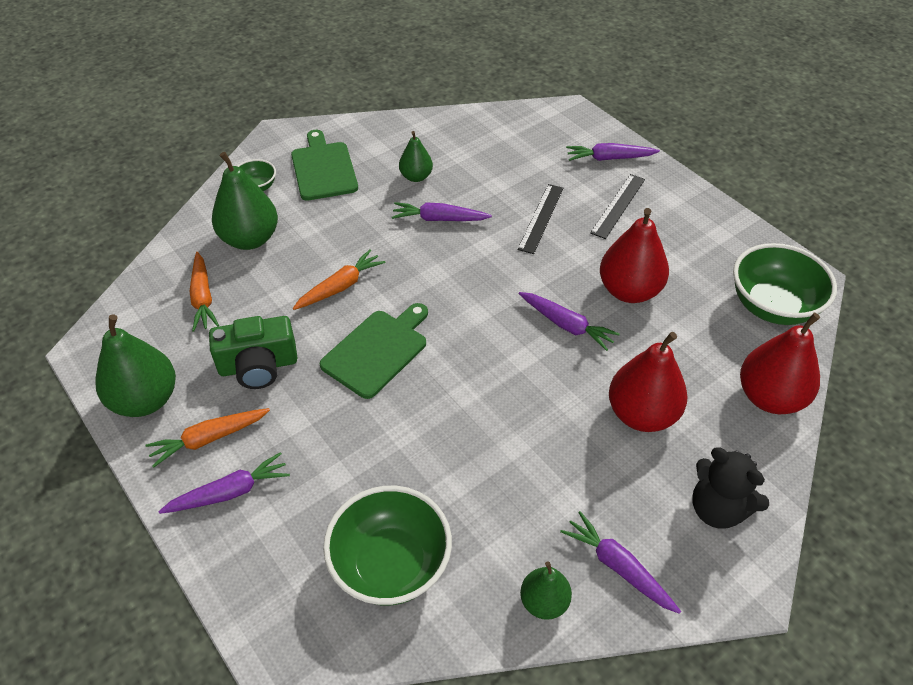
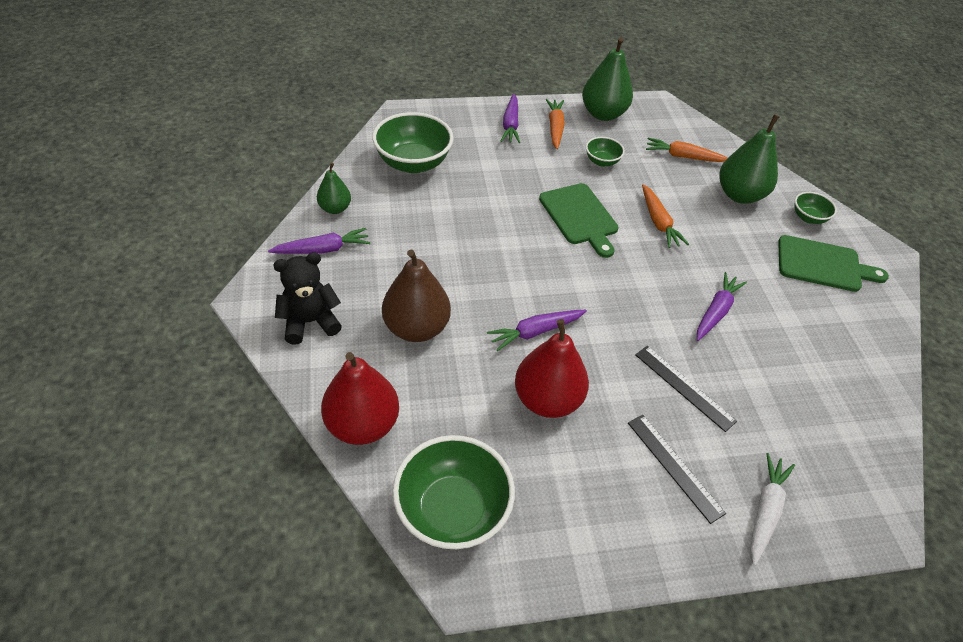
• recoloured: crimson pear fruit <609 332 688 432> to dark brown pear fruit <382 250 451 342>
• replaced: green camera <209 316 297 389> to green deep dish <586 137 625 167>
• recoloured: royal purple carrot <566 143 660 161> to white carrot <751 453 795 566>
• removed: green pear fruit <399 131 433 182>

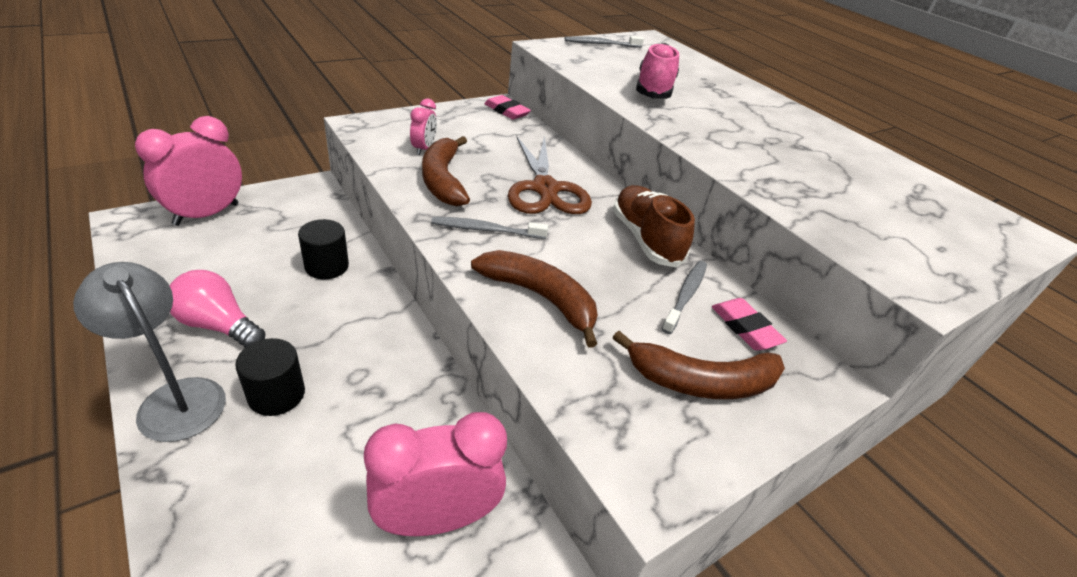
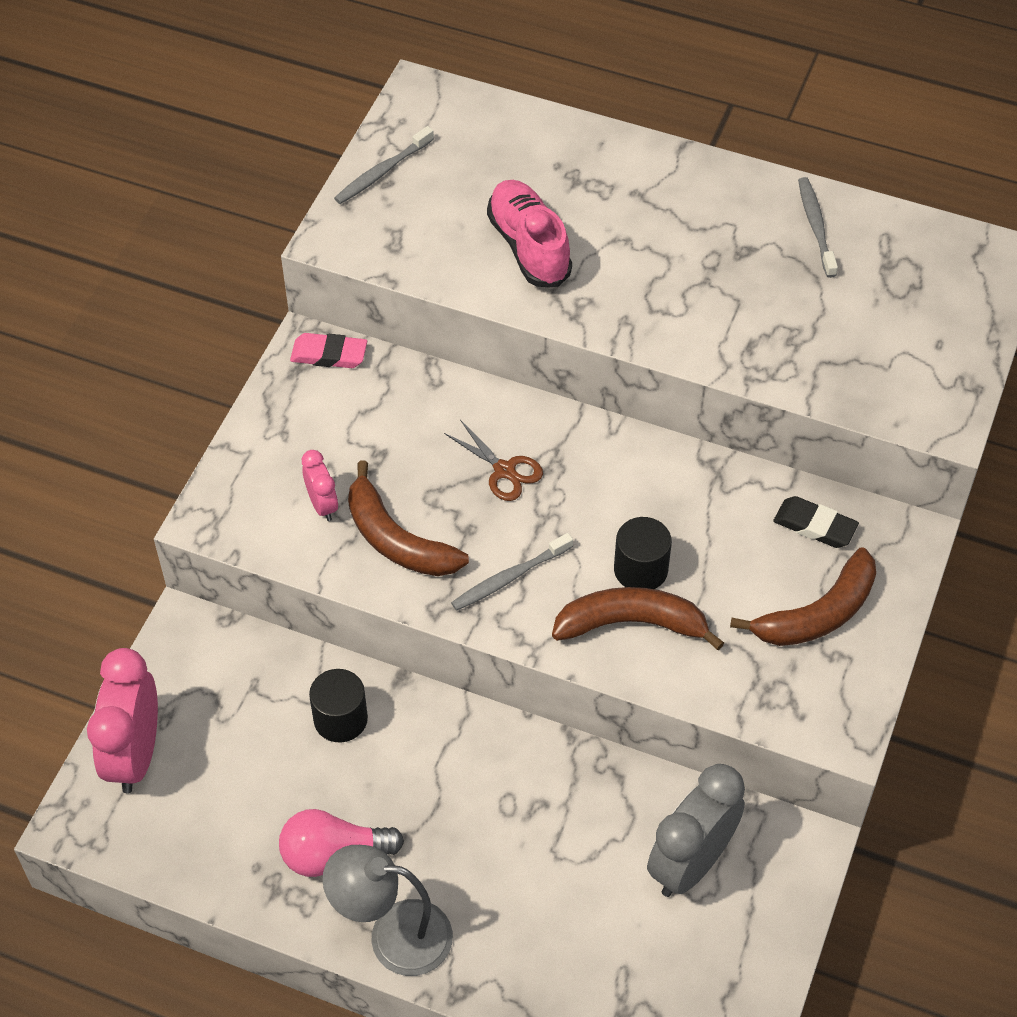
• resized: dark brown scissors <508 136 592 214> = <444 420 543 501> x0.54
• moved: black cylinder <235 338 305 416> to <614 517 672 589>
• recoloured: pink clock <364 412 507 536> to ash-grey clock <647 764 745 897>
• recoloured: pink pencil eraser <712 298 787 350> to black pencil eraser <773 496 859 548>
• moved: ash-grey dental brush <662 261 707 334> to <798 177 838 278>
• removed: dark brown lace-up shoe <613 185 695 268>

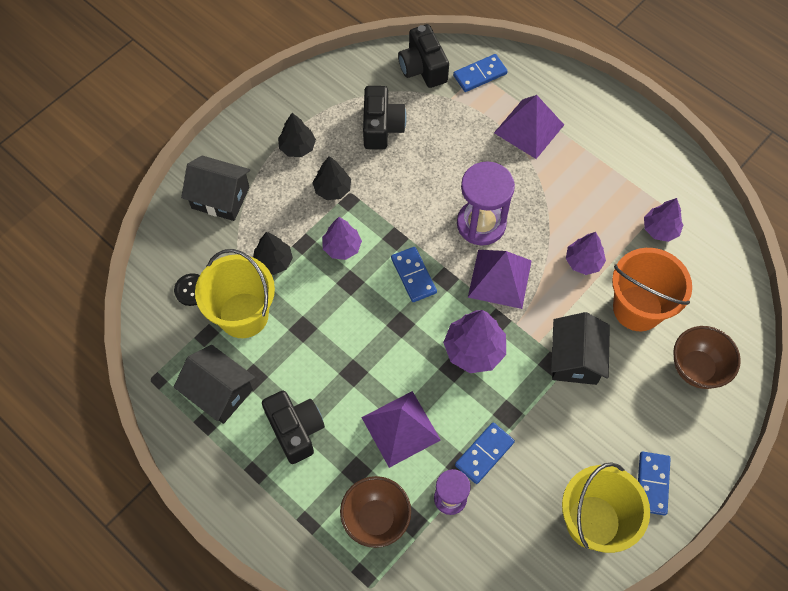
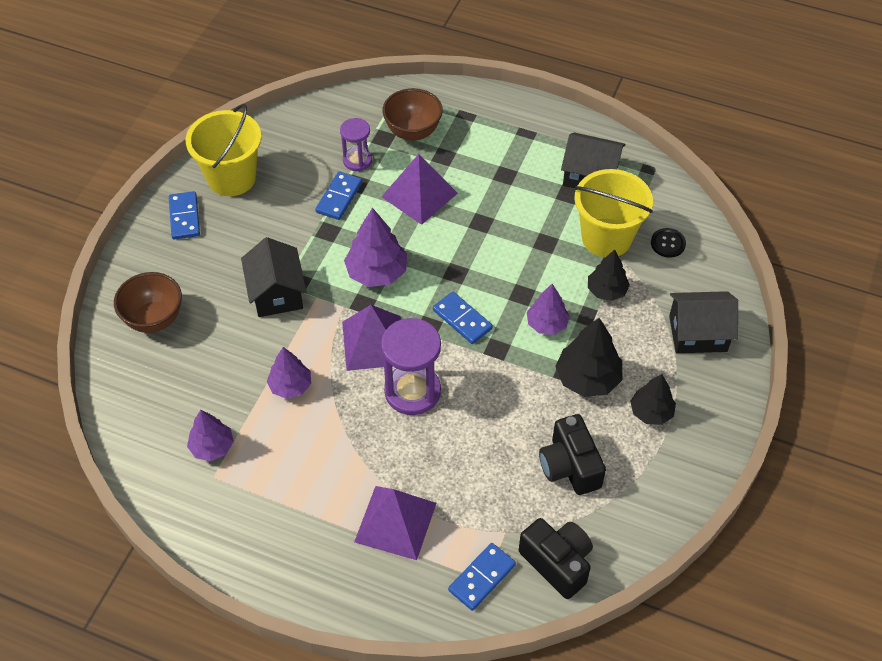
• resized: black fir tree <313 156 351 200> = <555 318 623 397> x1.51
• removed: black camera <262 391 325 464>
• removed: orange-coloured bucket <612 248 692 331>

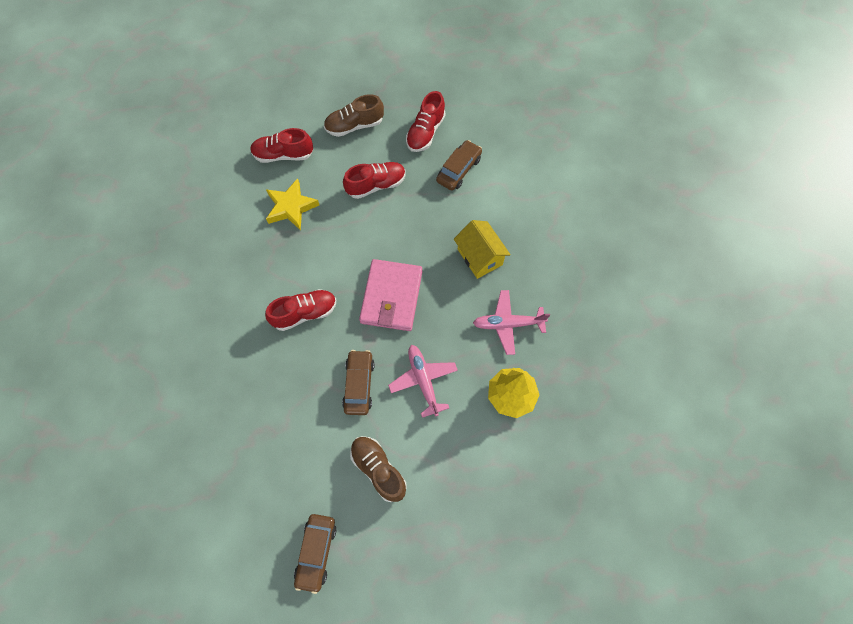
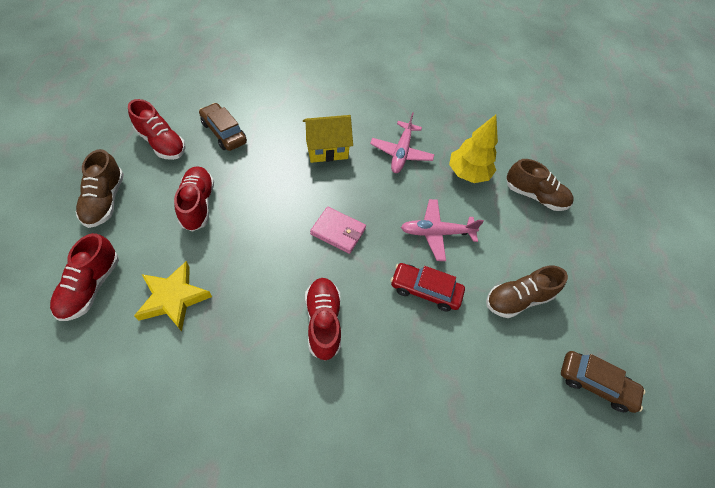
• resized: pink wallet <359 259 422 331> = <310 207 366 254> x0.61
• recoloured: dark brown automobile <342 350 375 415> to crimson automobile <391 263 465 311>
• added: dark brown lace-up shoe <506 159 574 211>

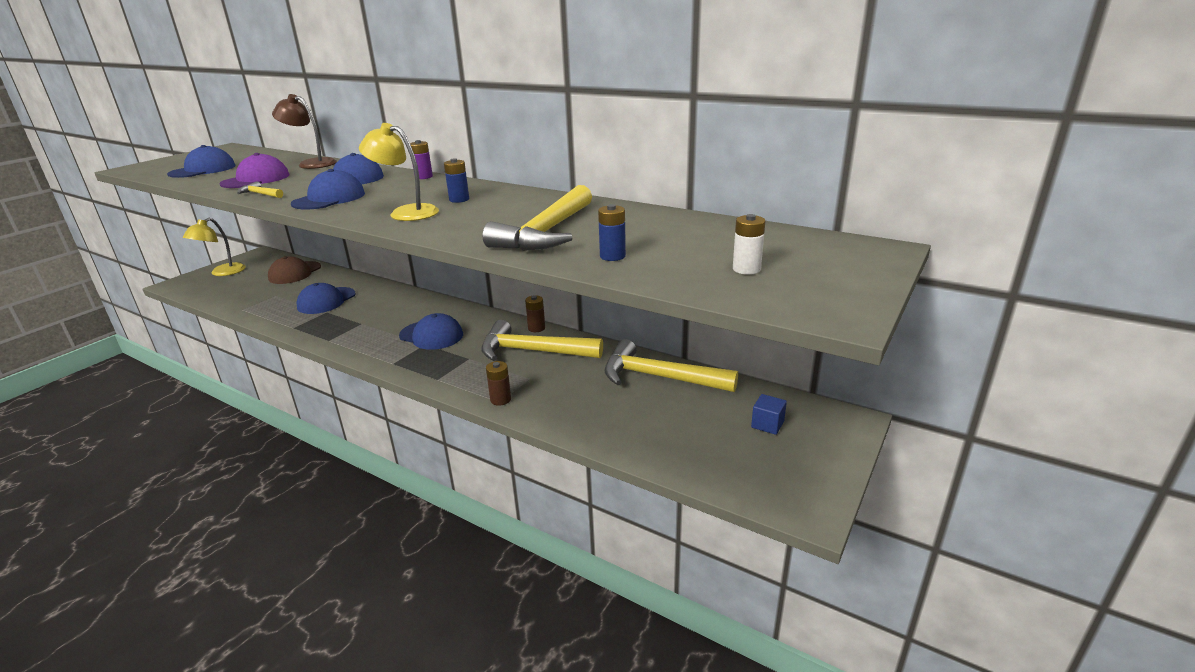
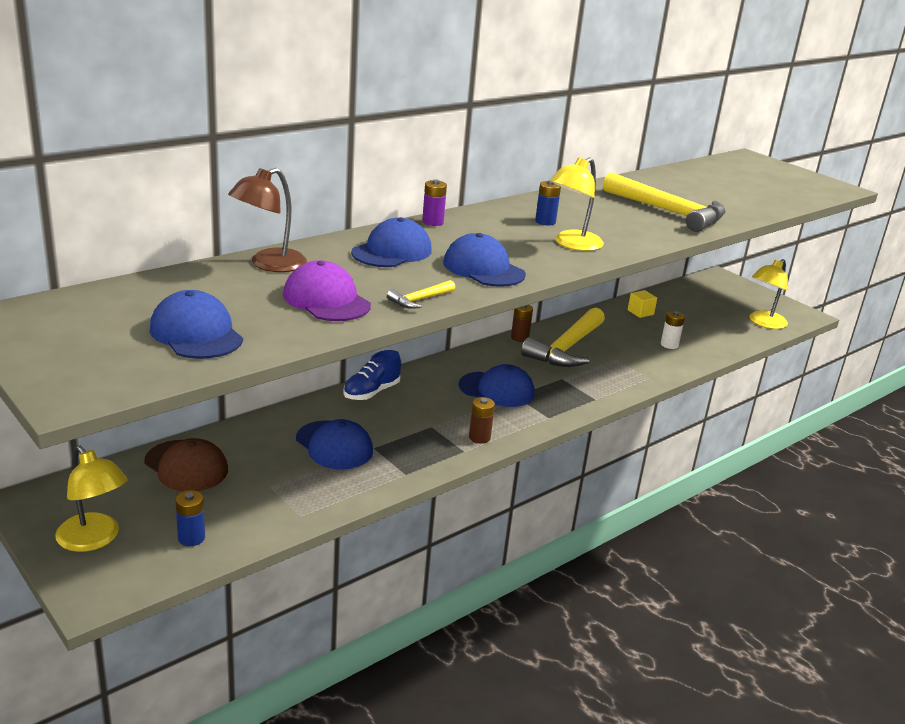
• moved: royal blue battery <598 204 626 261> to <175 490 205 546>
• added: royal blue lace-up shoe <343 350 401 400>
• turned: royal blue baseball cap <399 313 463 350> = <458 364 535 407> 60 degrees clockwise
• moved: dark brown battery <486 361 511 406> to <469 397 495 444>
• replaced: golden claw hammer <605 339 738 392> to golden block <628 290 657 318>
• moved: white battery <733 214 765 275> to <661 311 685 349>
• added: golden reading lamp <749 259 788 329>
• removed: royal blue block <751 394 787 435>

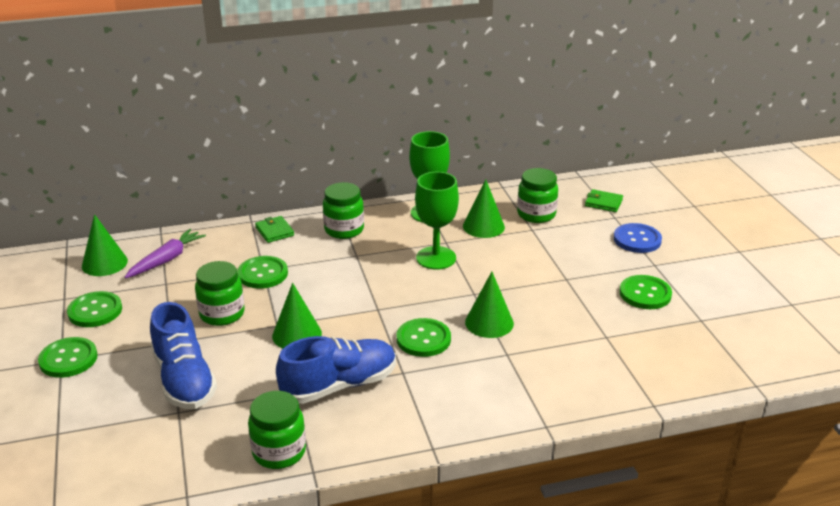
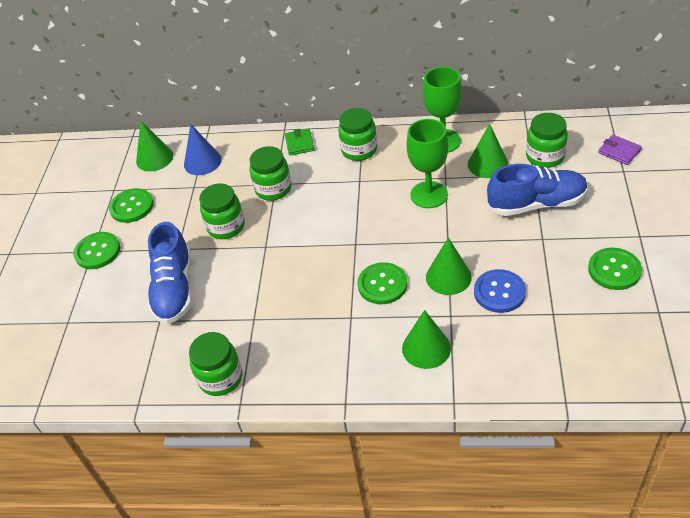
• replaced: royal purple carrot <125 229 206 278> to royal blue cone <184 124 222 175>
• replaced: green button <237 256 288 289> to green preserve jar <249 146 292 201>
• moved: green cone <272 283 322 348> to <402 310 451 369>
• moved: royal blue button <614 223 662 253> to <474 269 526 313>
• moved: royal blue lace-up shoe <276 336 396 404> to <487 164 588 216>
• recoloured: green wallet <585 189 623 212> to royal purple wallet <598 135 642 165>

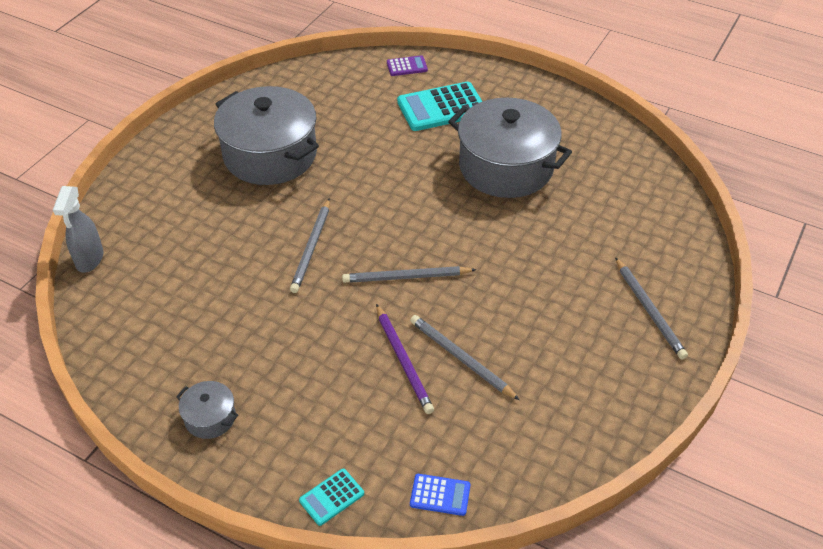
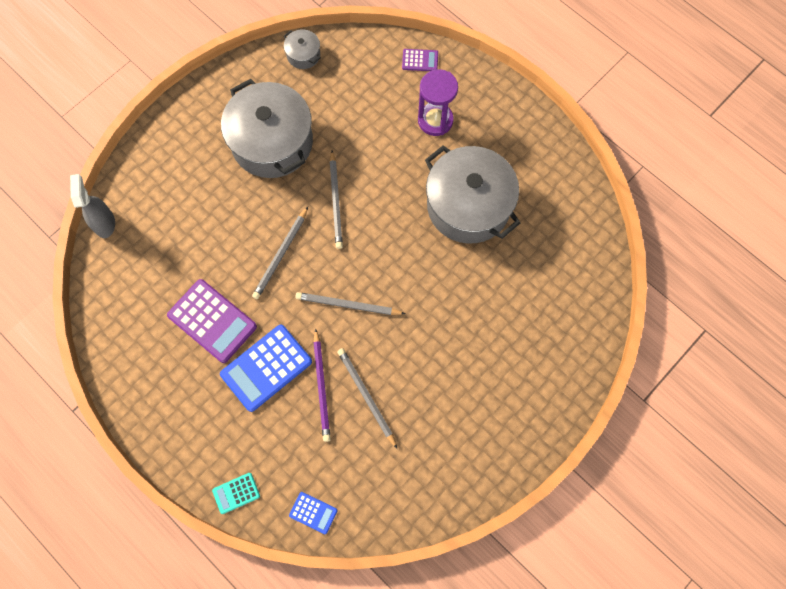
• turned: ash-grey spray bottle <53 186 104 273> = <70 174 115 238> 150 degrees clockwise
• added: royal purple adding machine <167 279 257 363>
• added: royal blue adding machine <220 325 312 412>
• moved: ash-grey stockpot <176 381 238 439> to <284 29 321 69>
• moved: ash-grey pencil <615 257 688 360> to <330 150 343 249>
• replaced: aqua adding machine <397 82 483 131> to royal purple hourglass <418 69 458 136>

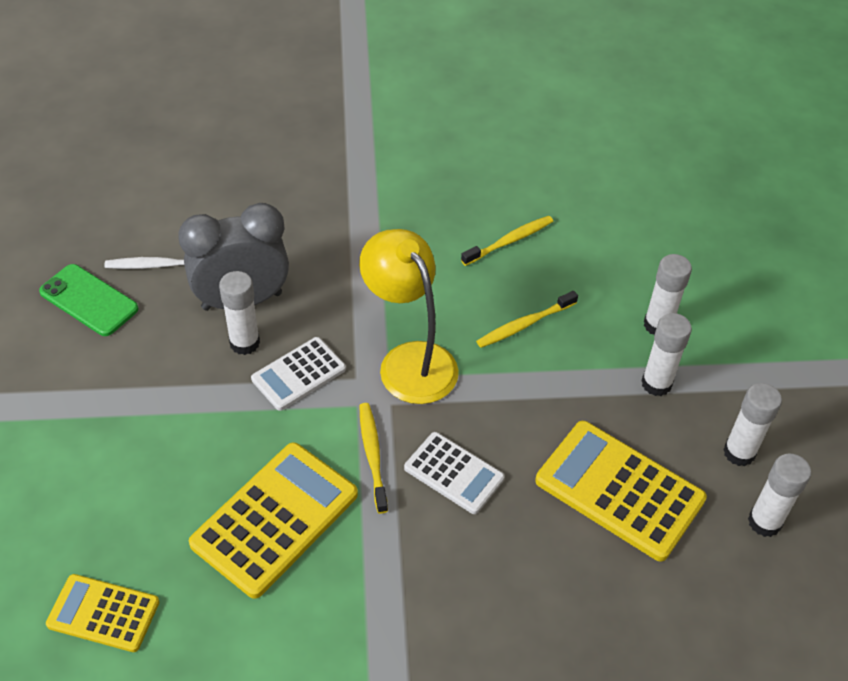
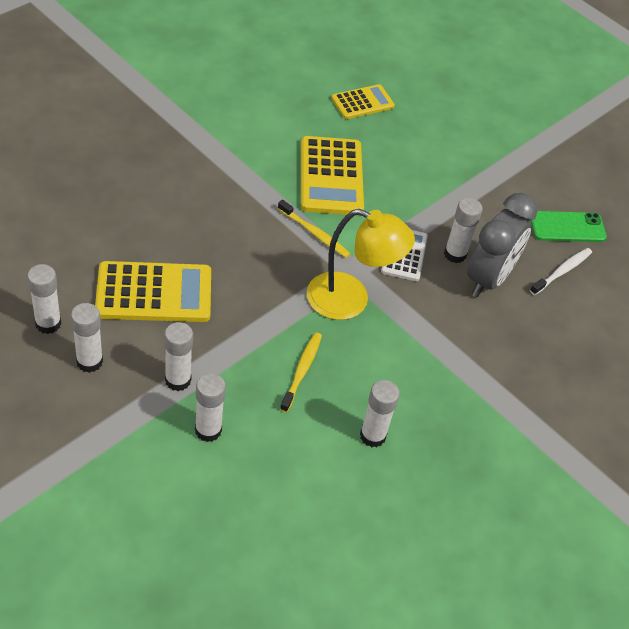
• replaced: golden dental brush <461 216 553 266> to white glue stick <360 380 400 447>
• removed: white adding machine <404 432 505 514>

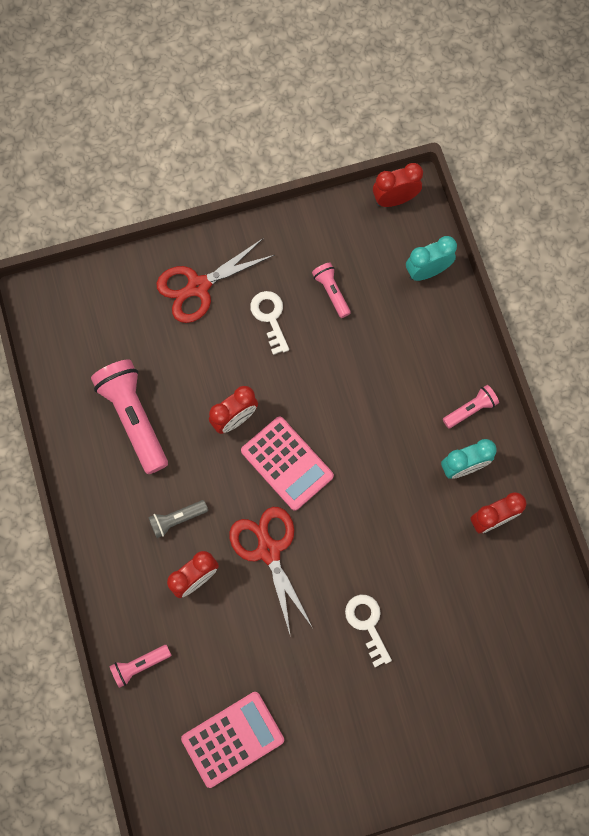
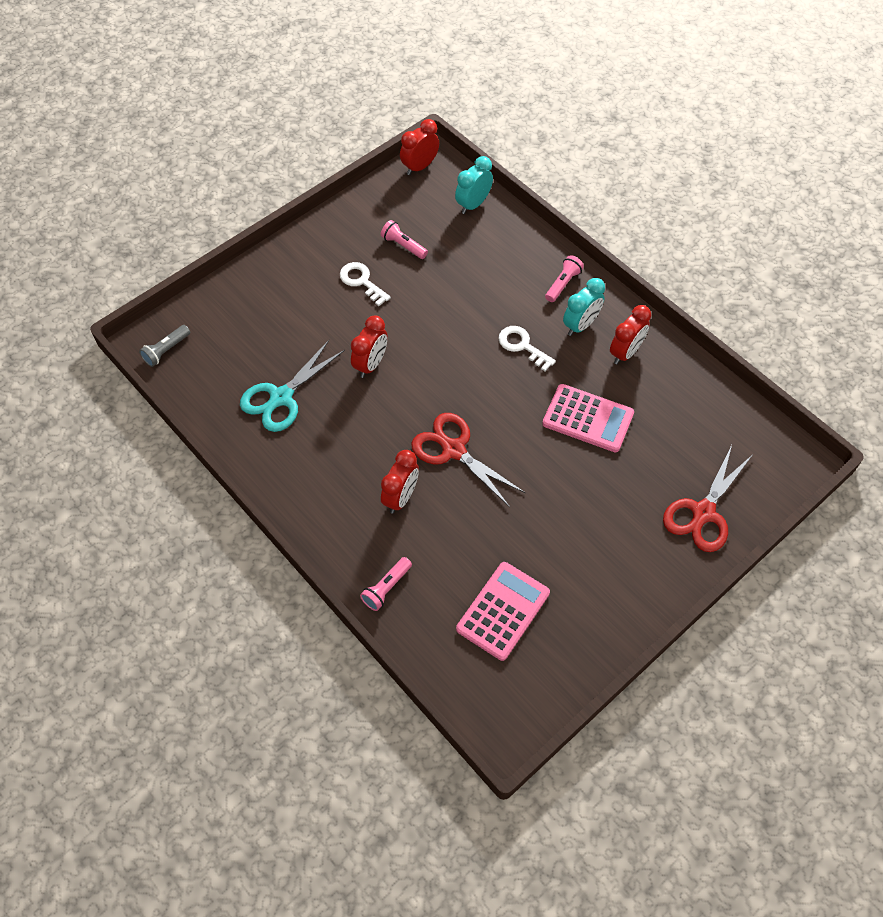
• moved: ash-grey flashlight <148 500 208 538> to <139 325 190 367>
• replaced: pink flashlight <91 359 168 474> to aqua scissors <240 340 345 432>
• moved: white door key <345 595 392 667> to <498 326 556 371>
• moved: pink adding machine <241 416 334 511> to <542 384 634 452>
• moved: crimson scissors <156 238 275 323> to <663 445 752 552>

